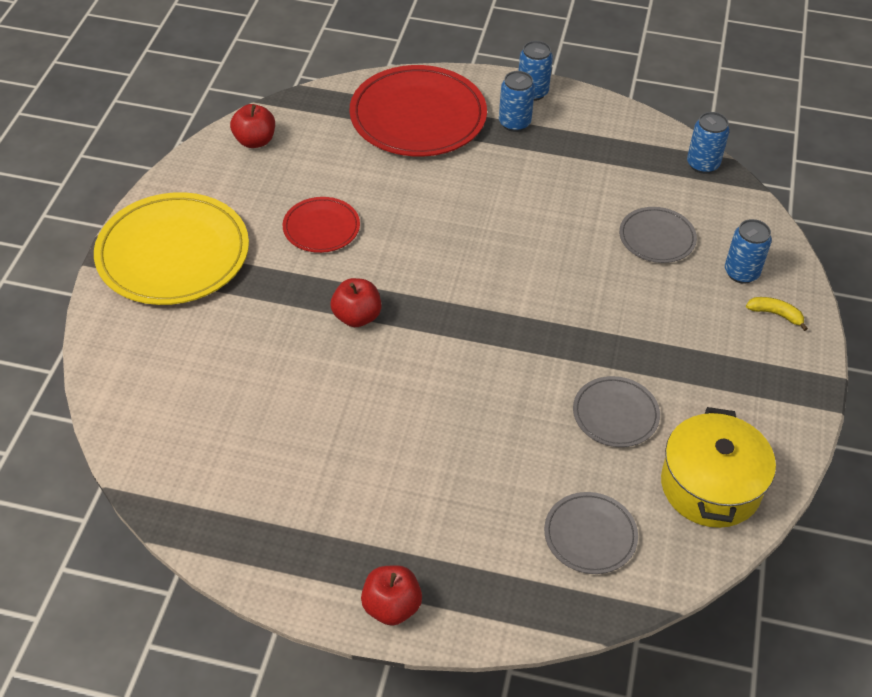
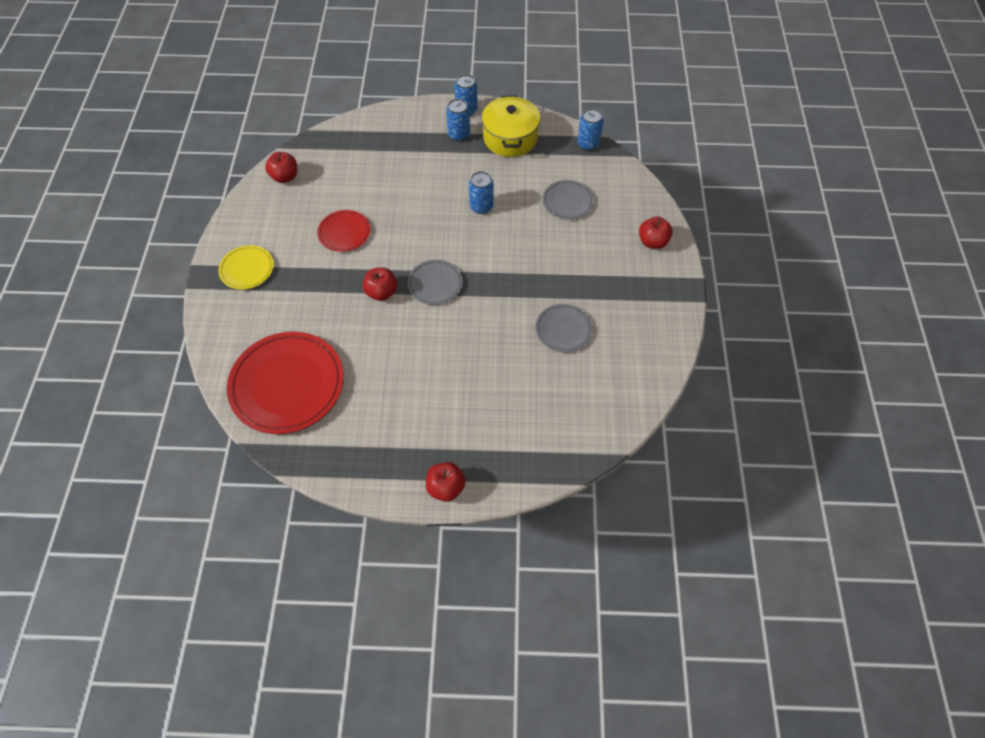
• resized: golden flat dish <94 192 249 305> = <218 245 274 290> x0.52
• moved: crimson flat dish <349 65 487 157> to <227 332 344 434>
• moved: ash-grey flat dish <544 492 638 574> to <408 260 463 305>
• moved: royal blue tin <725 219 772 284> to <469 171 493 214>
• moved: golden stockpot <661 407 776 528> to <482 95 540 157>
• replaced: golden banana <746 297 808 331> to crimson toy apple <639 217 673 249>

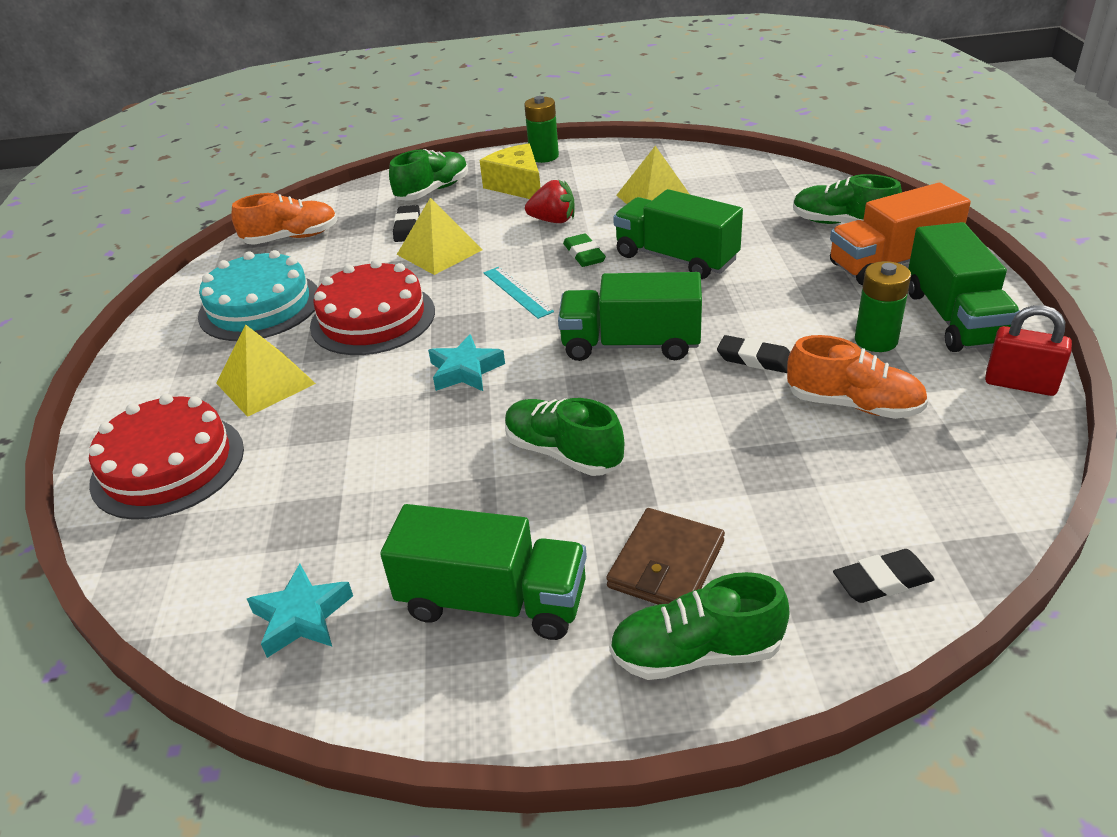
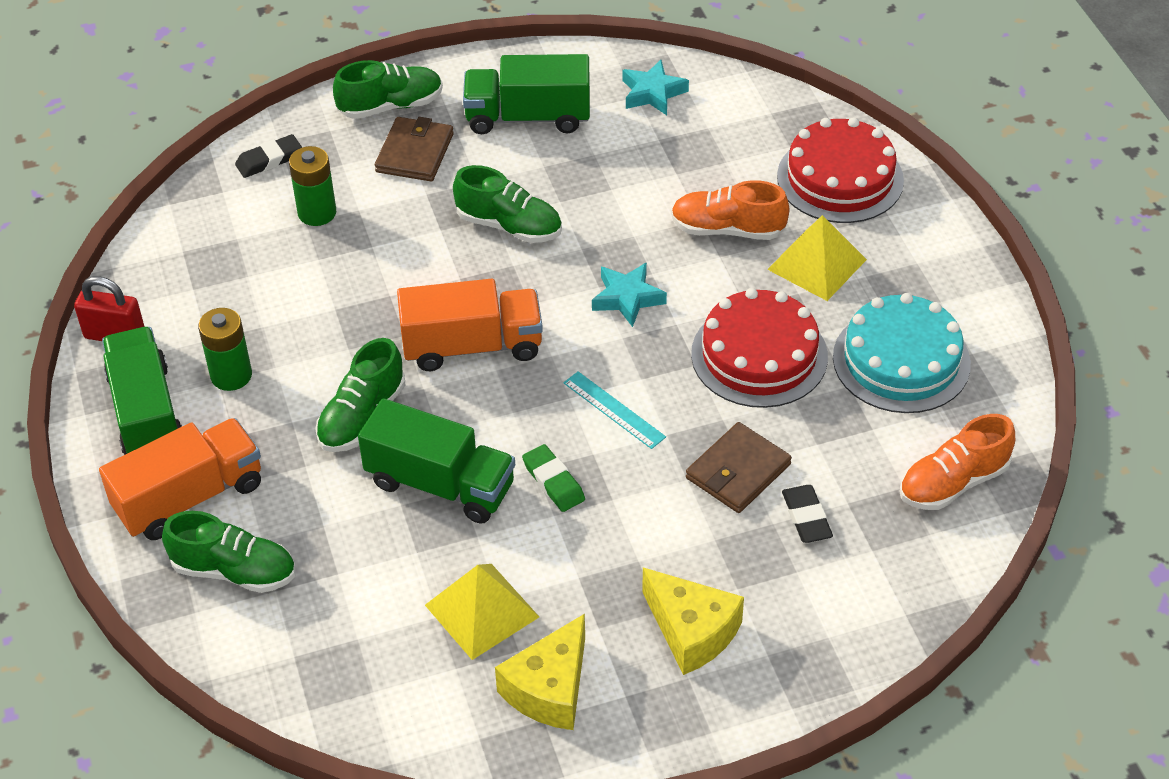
• moved: green battery <524 96 559 163> to <289 146 336 226>
• moved: green lace-up shoe <389 149 468 201> to <315 338 405 452>
• recoloured: green lorry <558 272 702 361> to orange-coloured lorry <397 279 543 371>
• added: golden cheese <495 614 585 730>
• moved: orange-coloured lace-up shoe <787 335 928 419> to <671 180 790 240>
• replaced: golden pyramid <397 198 483 275> to dark brown wallet <686 422 792 513>
• removed: crimson berry <525 179 575 223>
• removed: black pencil eraser <717 335 790 373>

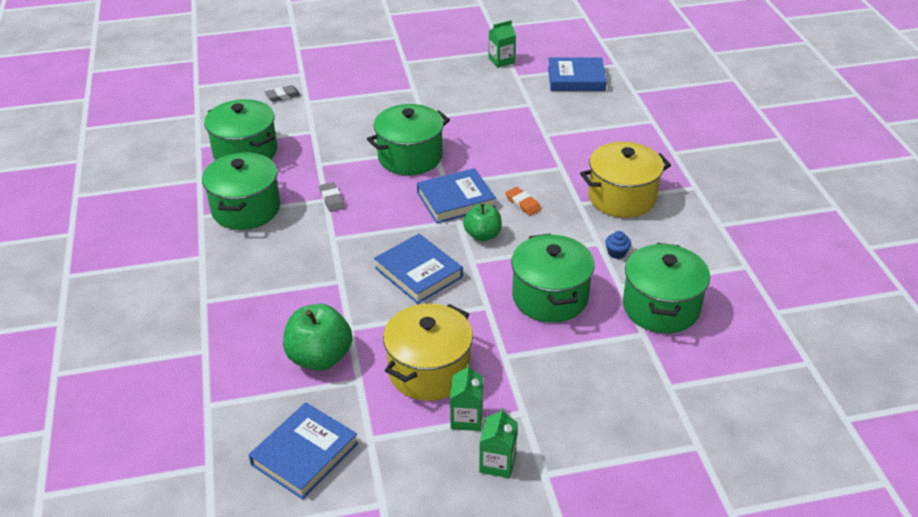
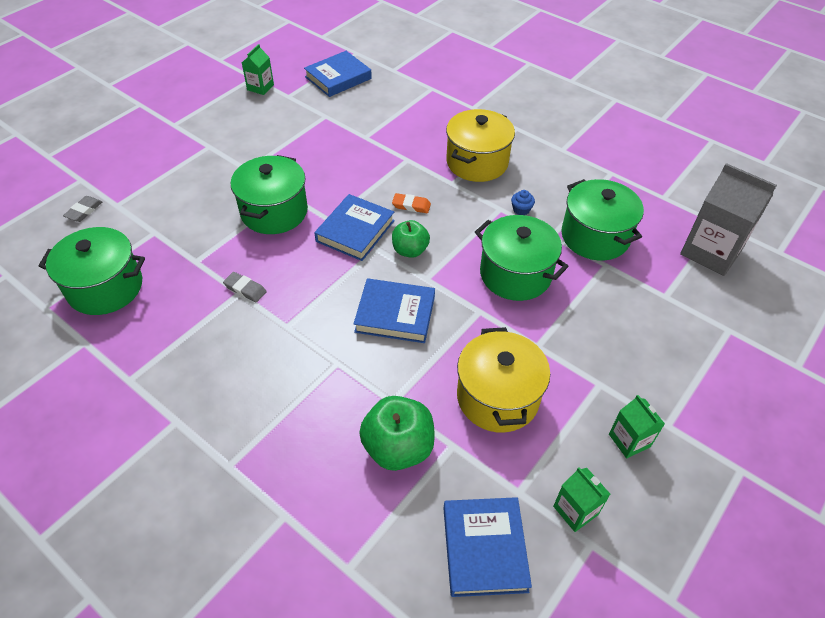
• moved: green juice carton <450 364 483 431> to <553 467 610 532>
• added: ash-grey juice carton <680 163 777 276>
• removed: green stockpot <202 152 280 230>

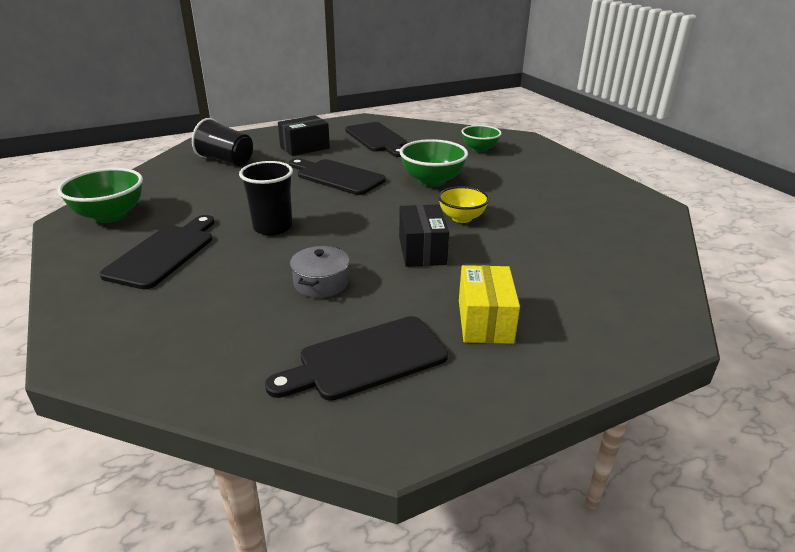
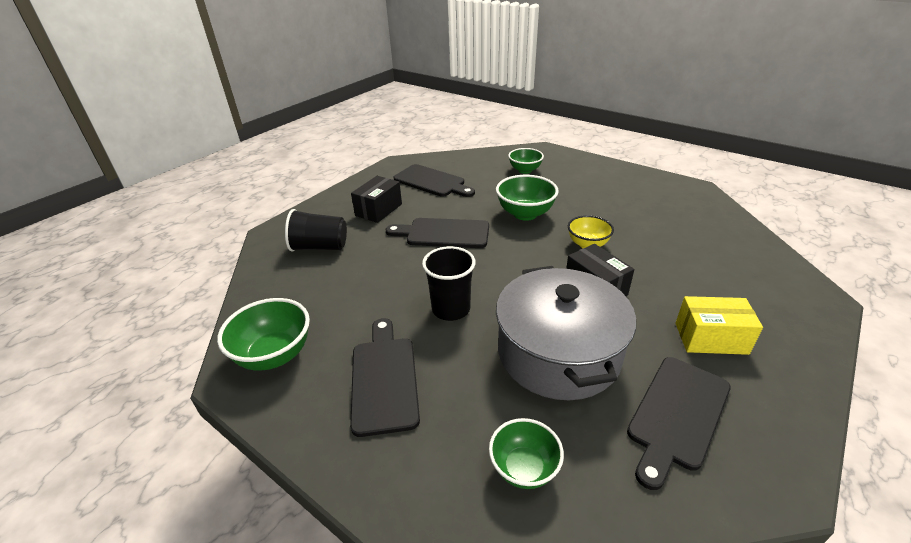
• added: green deep dish <489 418 564 489>
• resized: ash-grey stockpot <290 246 350 298> = <496 266 636 400> x2.34
• turned: golden package <459 265 520 344> = <675 296 763 355> 60 degrees counterclockwise

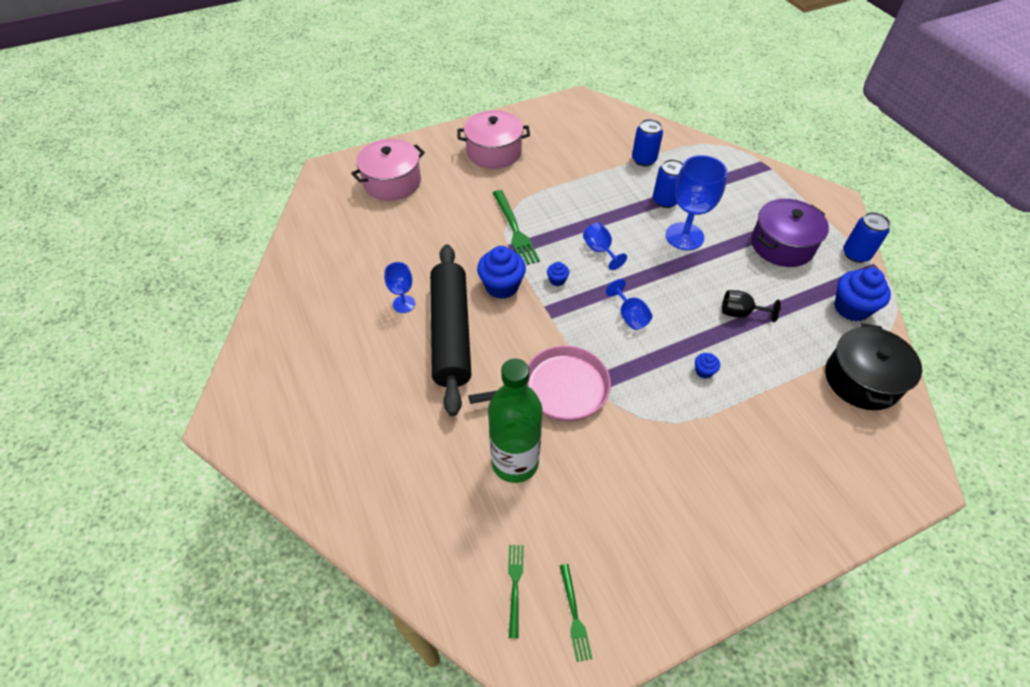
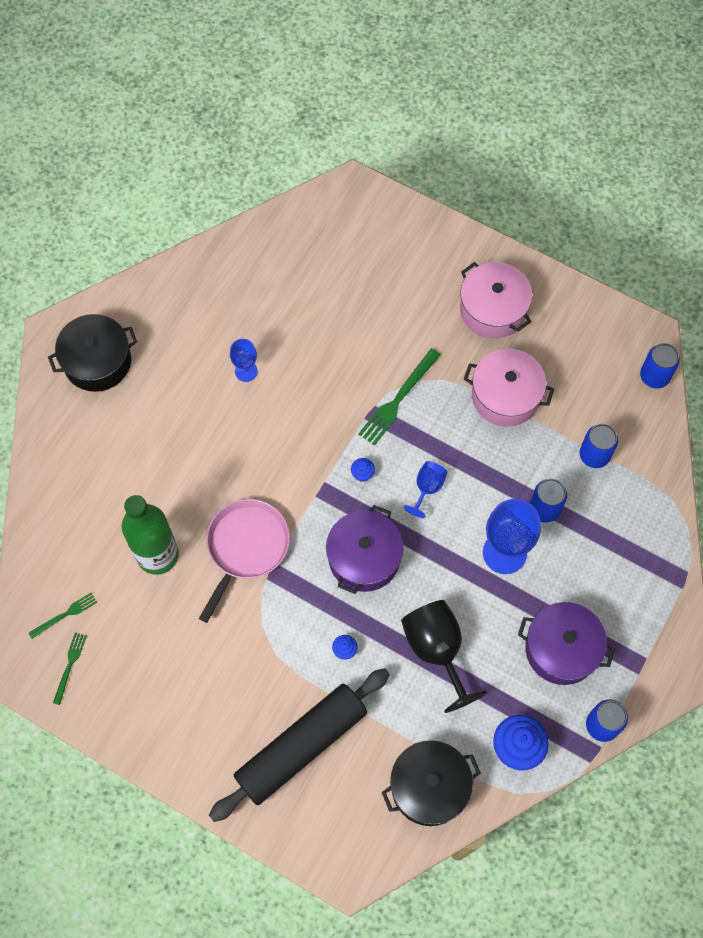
• added: black stockpot <48 314 137 392>
• turned: green fork <560 564 592 662> = <53 632 87 705> 150 degrees clockwise
• turned: pink frying pan <468 346 611 421> = <199 499 290 623> 105 degrees counterclockwise
• moved: black dough roller <430 244 471 416> to <209 668 390 822>
• replaced: royal blue goblet <606 279 653 330> to royal purple stockpot <326 505 404 594>
• resized: black goblet <722 290 781 322> = <401 600 487 713> x1.85
• moved: pink stockpot <351 139 425 201> to <464 349 554 427>
• added: royal blue tin <640 343 680 389>
• removed: royal blue fairy cake <477 246 526 299>

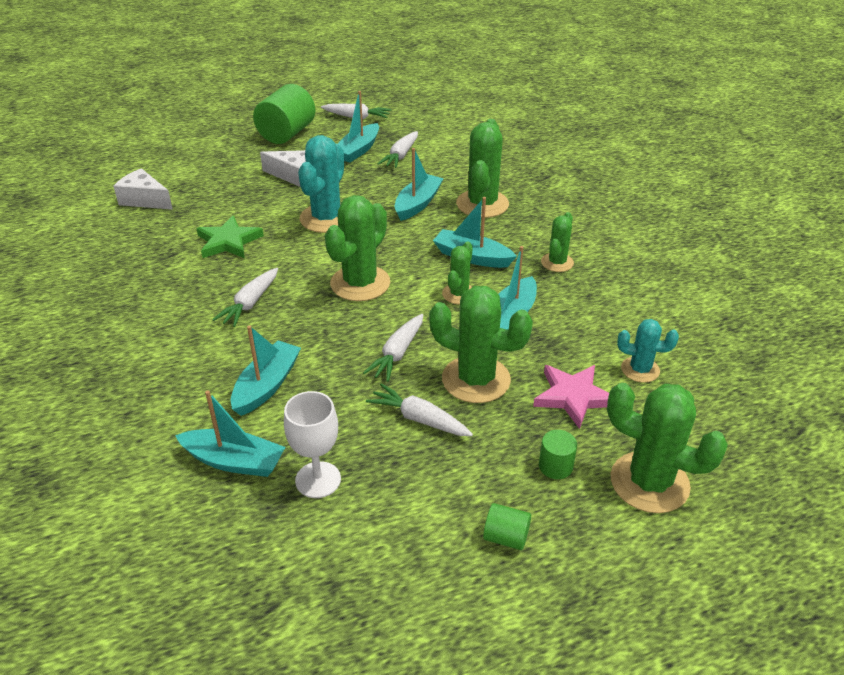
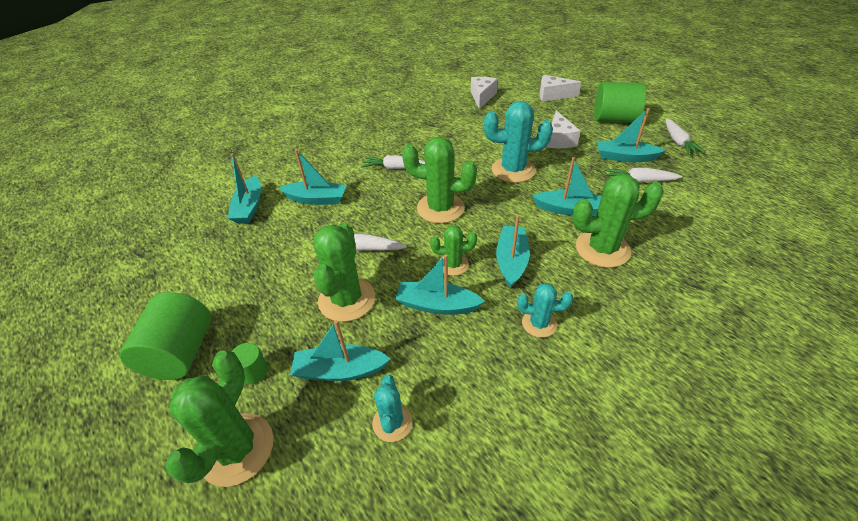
• resized: green cylinder <483 503 531 550> = <120 292 211 380> x2.12
• replaced: pink five-pointed star <533 365 609 429> to aqua toy boat <290 320 391 381>
• recoloured: green prickly plant <541 212 574 272> to aqua prickly plant <517 283 573 338>
• added: white cheese <539 75 581 102>
• removed: green five-pointed star <196 215 264 258>
• removed: white goblet <284 391 341 498>
• removed: white carrot <366 383 473 436>

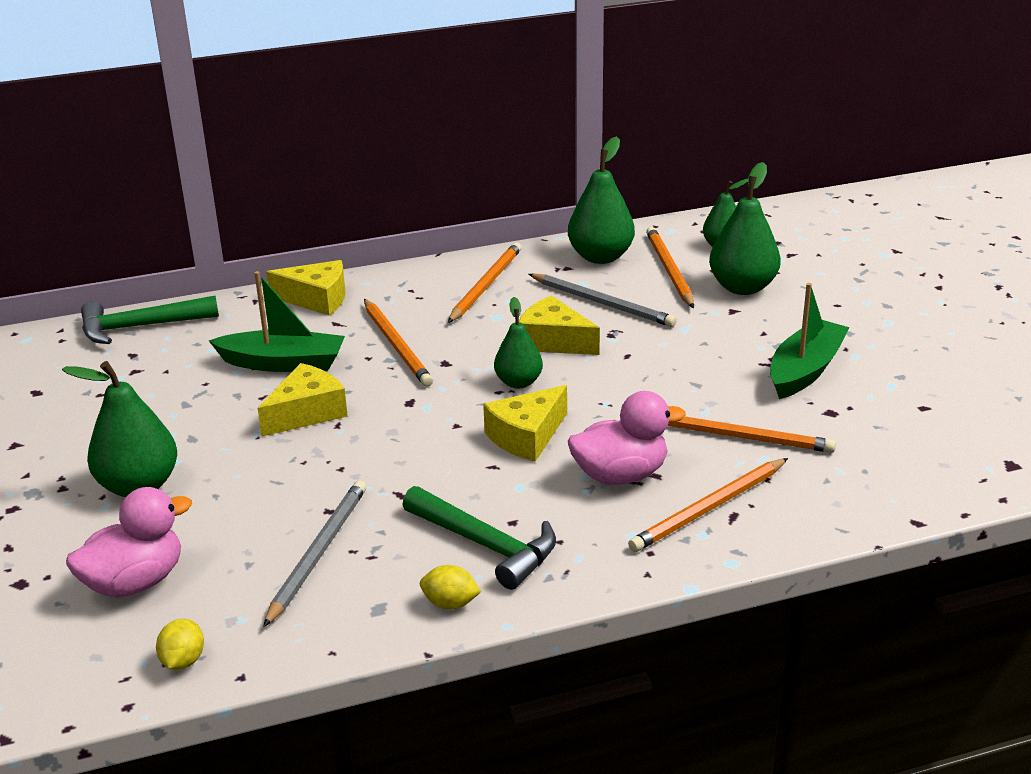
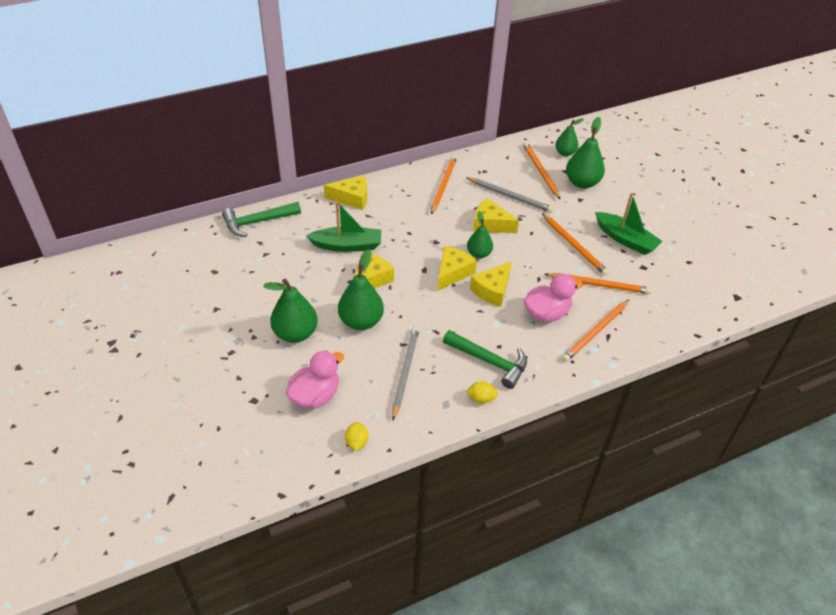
• moved: green pear fruit <568 136 635 264> to <338 250 384 330>
• added: golden cheese <437 246 477 291>
• moved: orange-coloured pencil <364 299 433 387> to <542 213 609 275>
• turned: green toy boat <770 283 850 399> = <595 193 663 255> 105 degrees clockwise

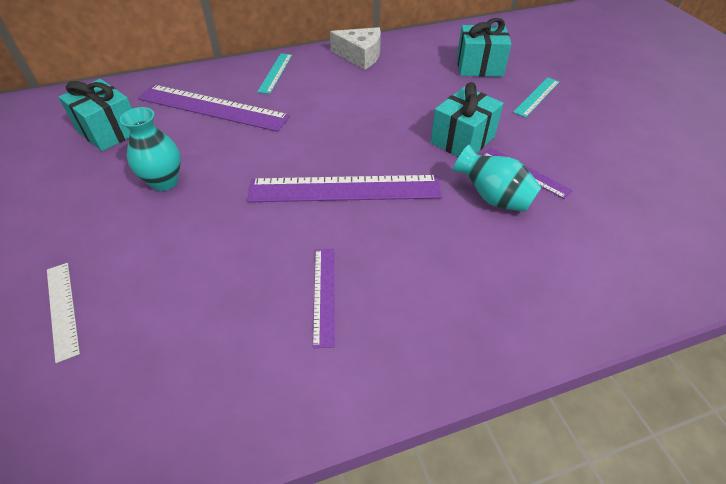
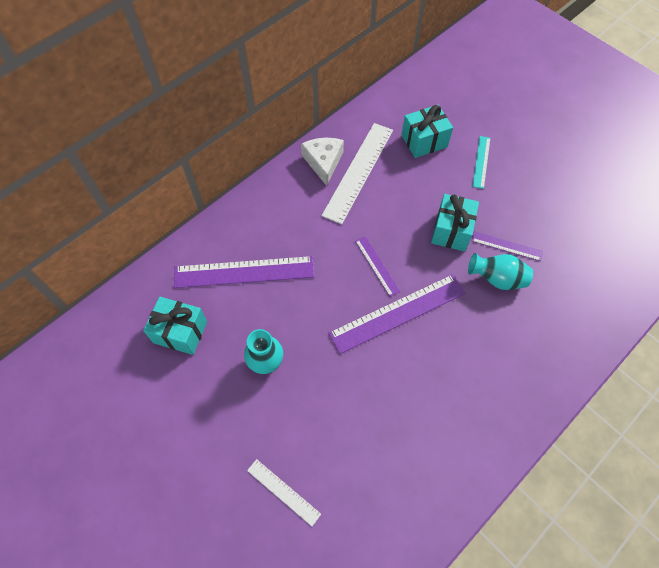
• turned: white cheese <330 27 381 70> = <301 138 344 186> 90 degrees counterclockwise
• added: white measuring stick <321 123 393 224>
• moved: royal purple measuring stick <313 249 335 348> to <355 236 401 297>
• removed: aqua measuring stick <257 53 292 94>

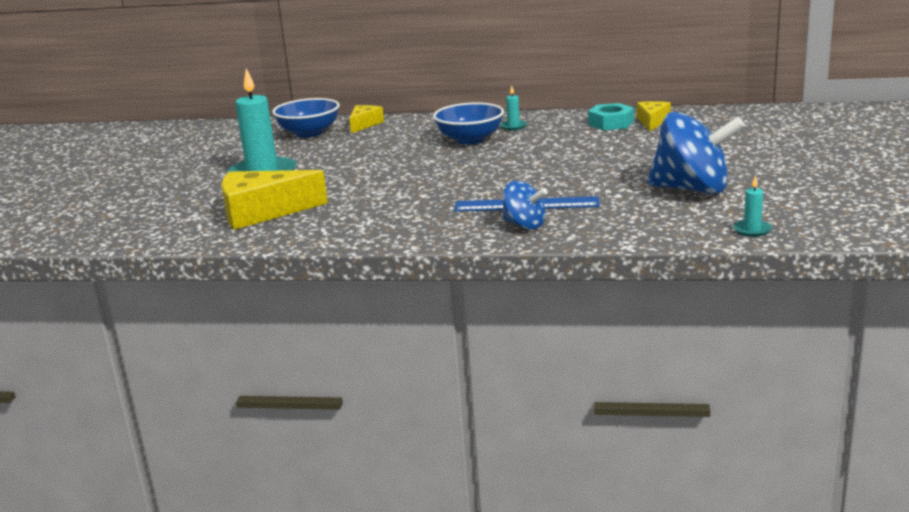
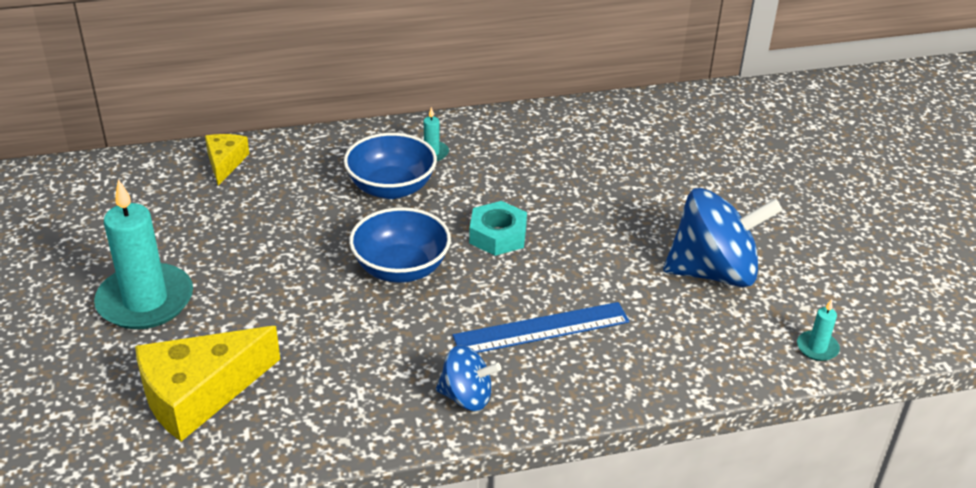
• moved: royal blue deep dish <272 98 340 137> to <349 207 451 283>
• moved: royal blue toy top <503 181 548 230> to <436 345 501 411>
• moved: aqua hex nut <588 103 634 130> to <469 201 527 256>
• removed: golden cheese <637 101 671 131>

